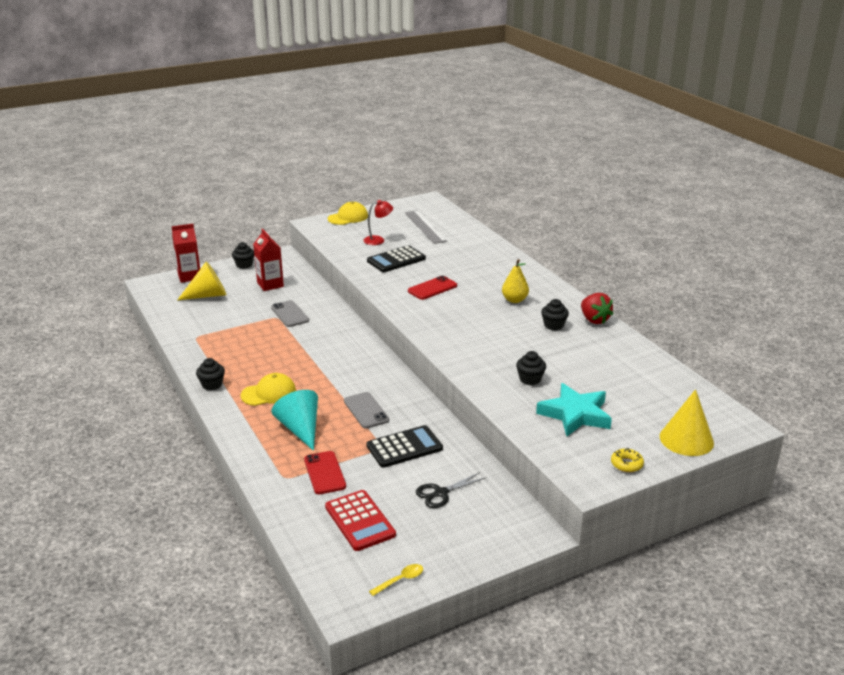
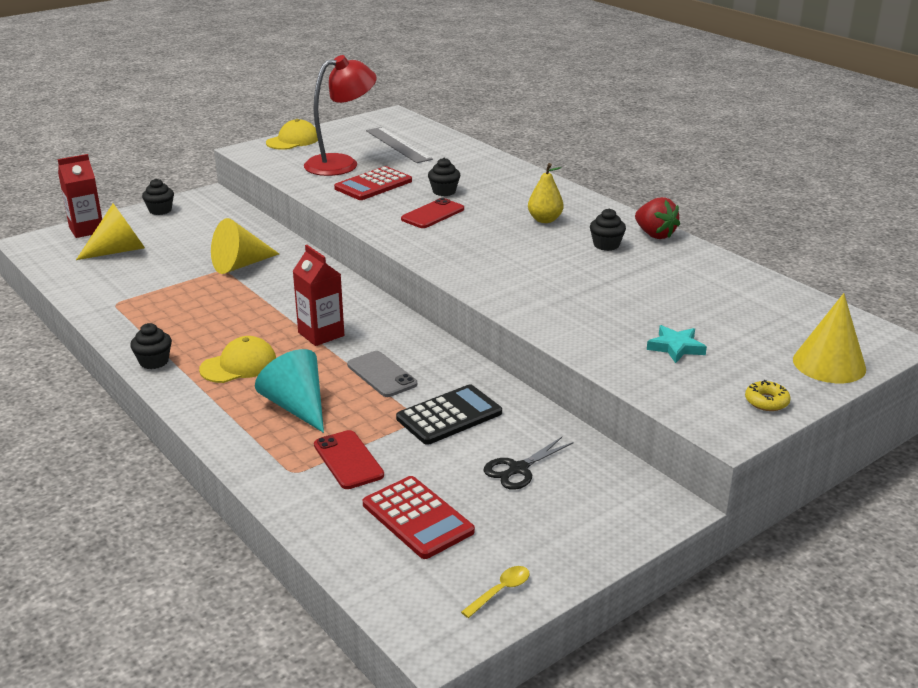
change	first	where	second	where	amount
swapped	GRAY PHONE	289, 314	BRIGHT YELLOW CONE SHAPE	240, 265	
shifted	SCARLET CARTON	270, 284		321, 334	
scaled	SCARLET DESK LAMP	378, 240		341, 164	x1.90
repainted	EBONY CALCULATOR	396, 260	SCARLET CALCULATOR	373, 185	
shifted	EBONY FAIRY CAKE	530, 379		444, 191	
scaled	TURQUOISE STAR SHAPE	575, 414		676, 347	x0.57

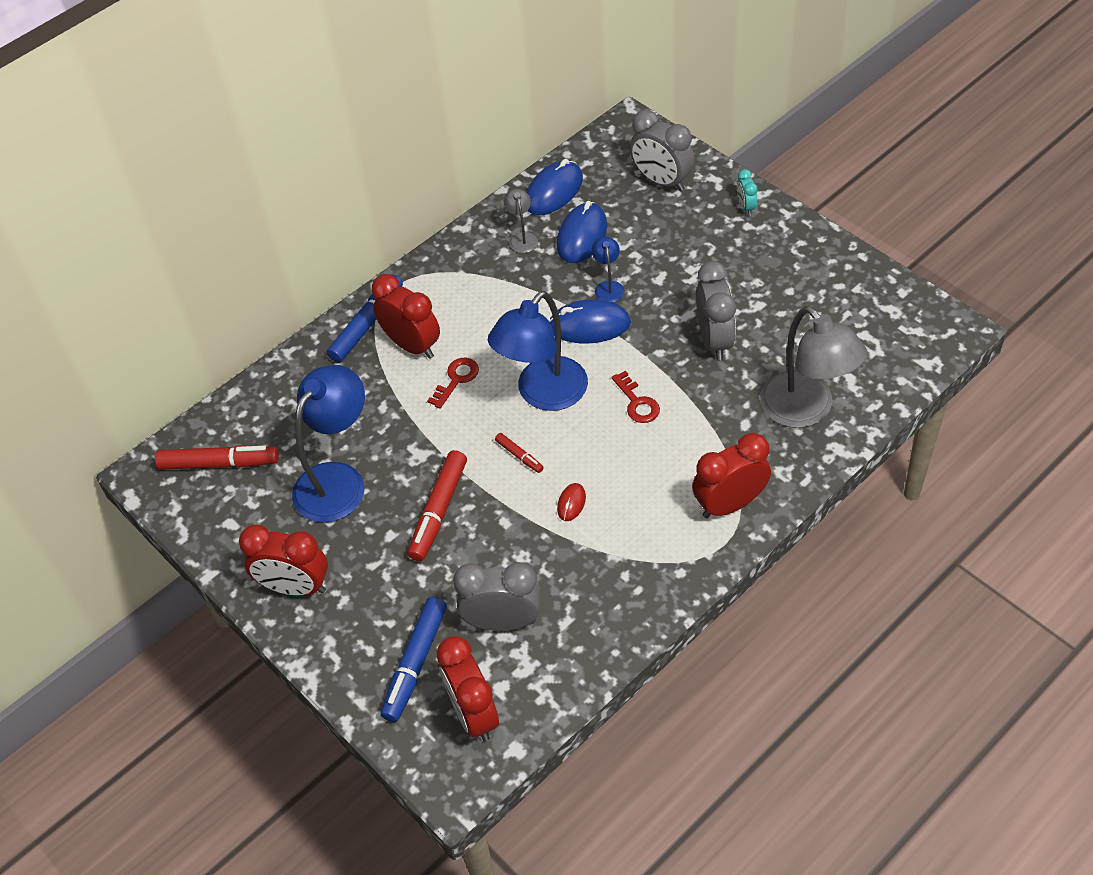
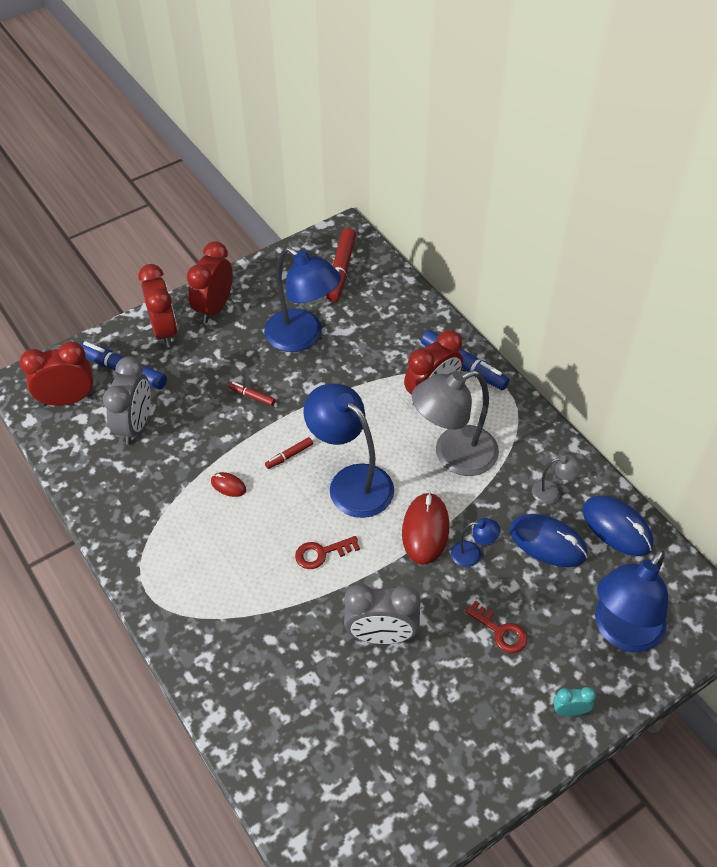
change	first	where	second	where	amount
shifted	SCARLET ALARM CLOCK	729, 504		165, 331	
scaled	SCARLET MARKER	439, 511		252, 396	x0.50
repainted	COBALT PC MOUSE	589, 325	SCARLET PC MOUSE	425, 530	
shifted	GRAY DESK LAMP	806, 410		453, 455	
shifted	SCARLET KEY	456, 380		500, 631	
swapped	GRAY ALARM CLOCK	661, 181	COBALT DESK LAMP	621, 632	

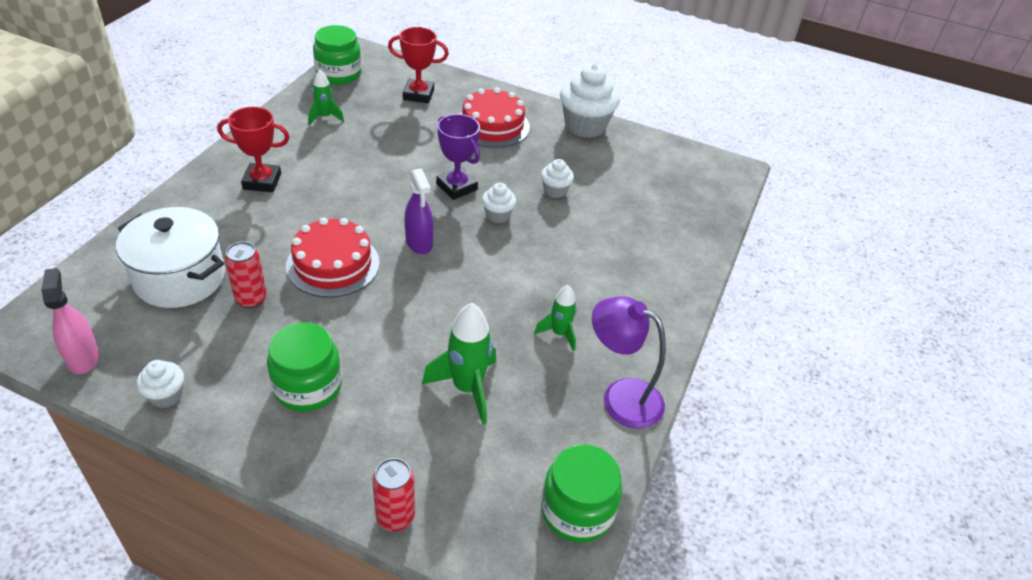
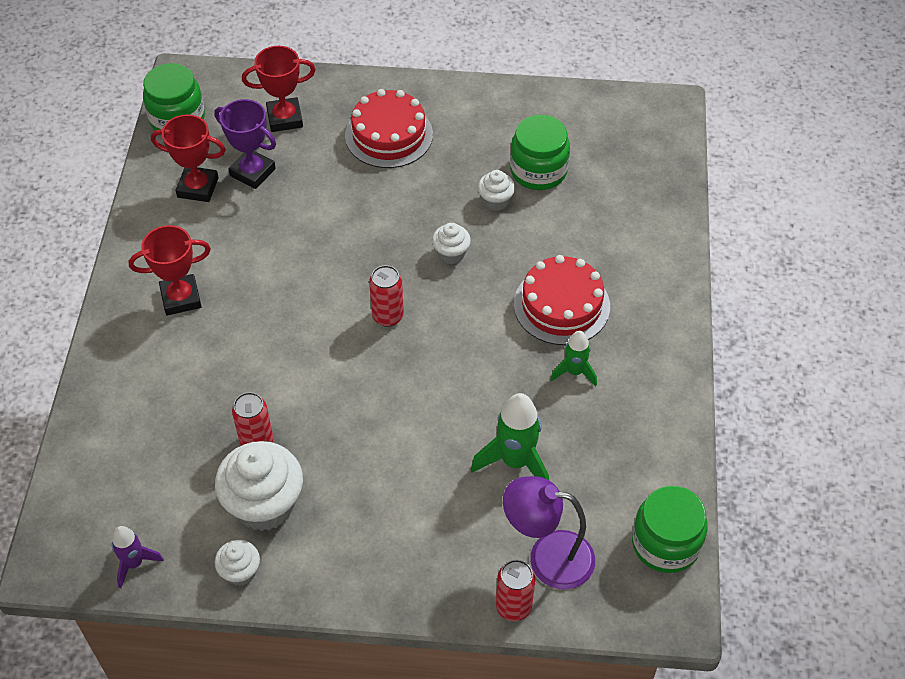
change	first	where	second	where	amount
swapped	ROSY SPRAYER	83, 357	VIOLET TOY ROCKET	134, 563	
swapped	GREEN TOY ROCKET	325, 117	SCARLET PRIZE CUP	198, 187	
shifted	VIOLET PRIZE CUP	457, 187		252, 172	
shifted	PURE WHITE FAIRY CAKE	585, 126		264, 505	
swapped	VIOLET SPRAYER	419, 243	SCARLET SODA CAN	388, 316	
shifted	VIOLET DESK LAMP	621, 397		547, 557	
shifted	GREEN JAR	308, 387		538, 171	
shifted	SCARLET LAYER CAKE	333, 264		561, 305	
gone	PURE WHITE STOCKPOT	180, 278			

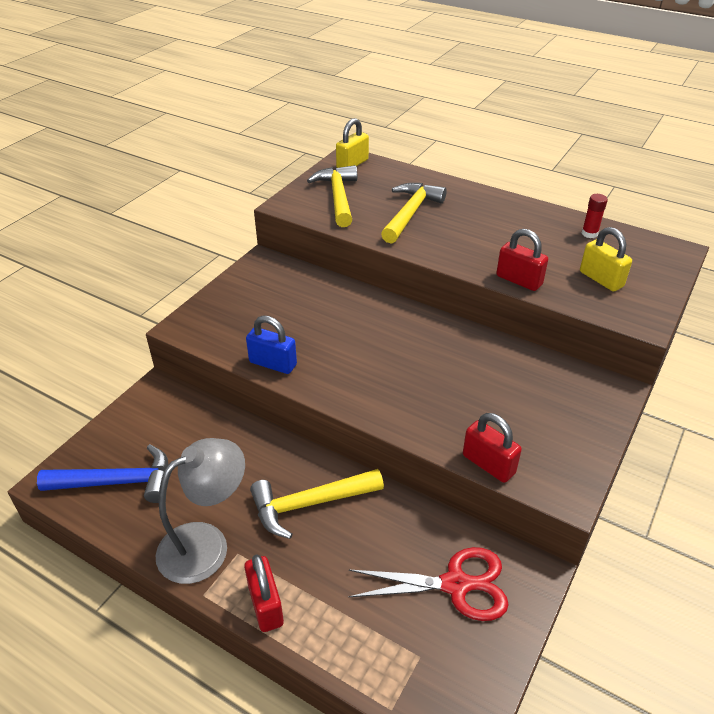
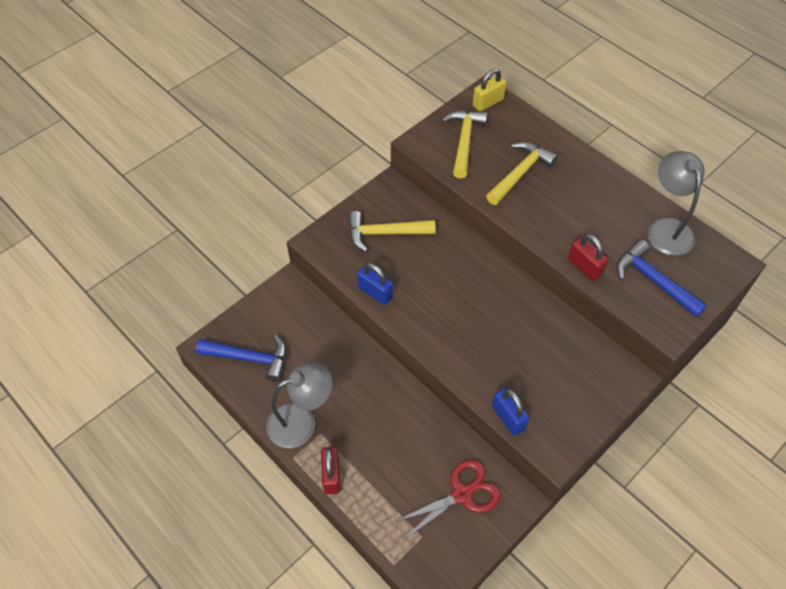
change	first	where	second	where	amount
shifted	BRIGHT YELLOW CLAW HAMMER	309, 504		385, 233	
rotated	SCARLET PAIR OF SCISSORS	455, 585		462, 494	45 degrees counterclockwise
repainted	SCARLET LOCK	488, 464	COBALT LOCK	508, 418	
swapped	BRIGHT YELLOW LOCK	601, 279	COBALT CLAW HAMMER	653, 280	
swapped	SCARLET STICK OF GLUE	589, 233	GRAY DESK LAMP	666, 228	

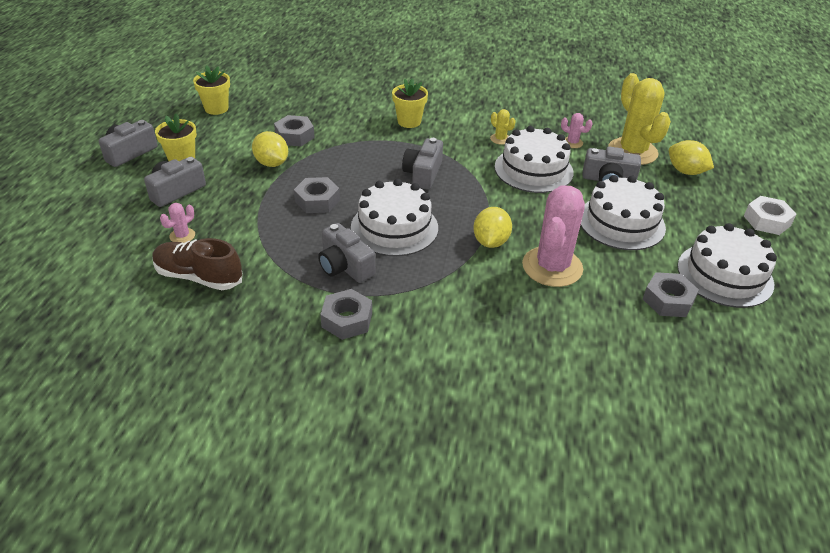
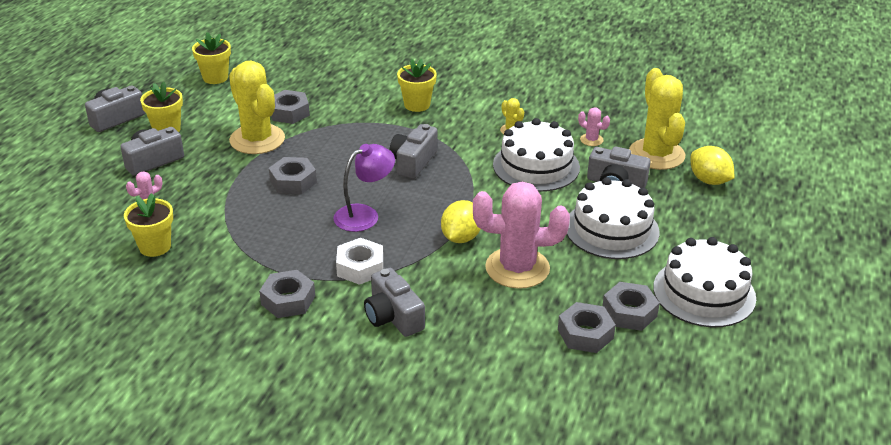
change	first	where	second	where	amount
swapped	BROWN SHOE	199, 277	BRIGHT YELLOW PLANT POT	155, 246	
swapped	BRIGHT YELLOW CITRUS FRUIT	271, 163	BRIGHT YELLOW PRICKLY PLANT	257, 139	
swapped	PURE WHITE LAYER CAKE	394, 227	VIOLET DESK LAMP	364, 215	
shifted	PURE WHITE NUT	767, 221		360, 267	
shifted	GRAY CAMERA	345, 266		393, 317	
rotated	ROSY PRICKLY PLANT	552, 267		517, 268	60 degrees clockwise
new			GRAY NUT	585, 334	

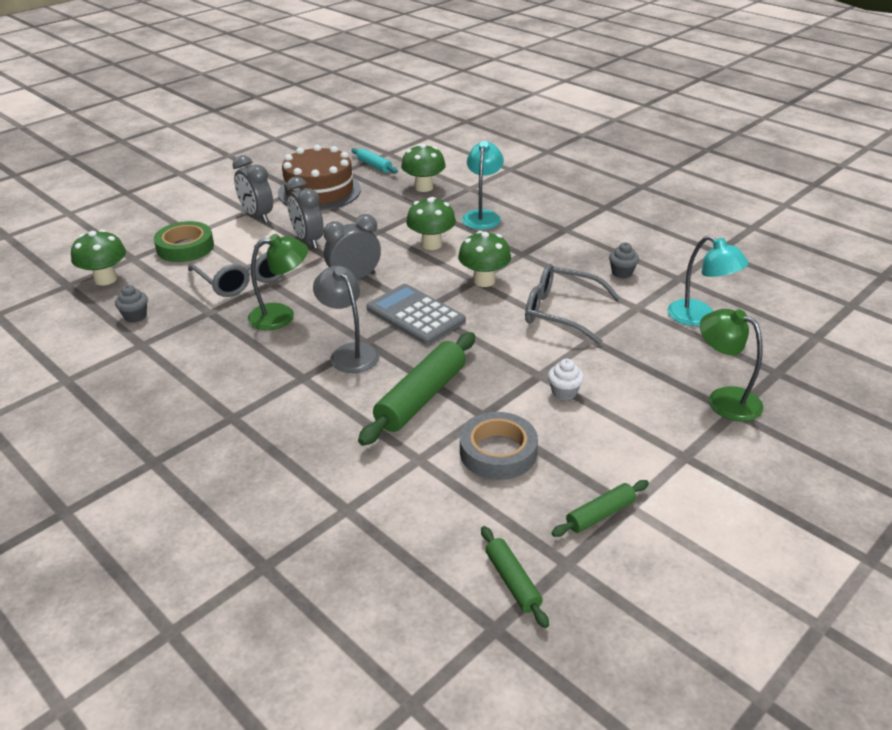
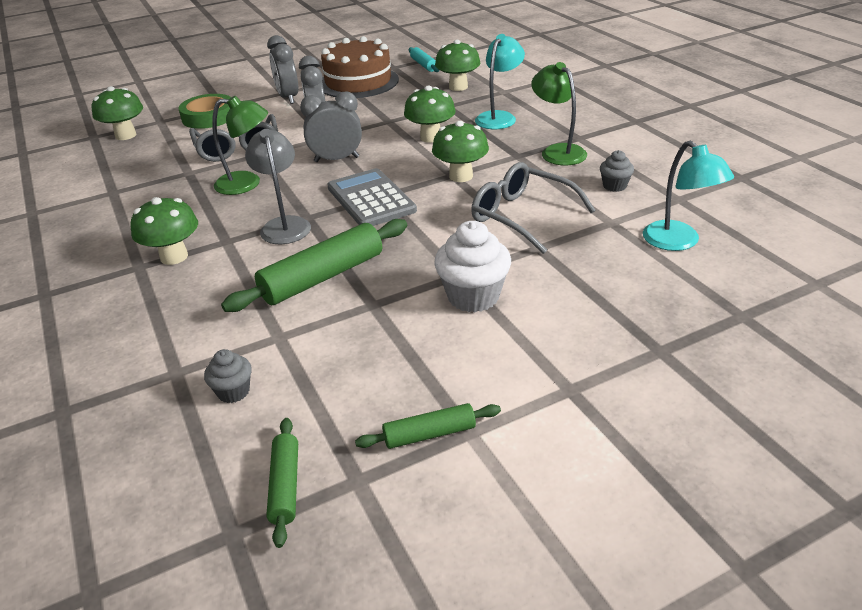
change	first	where	second	where	amount
new			GREEN MUSHROOM	174, 257	
shifted	GRAY FAIRY CAKE	135, 316		233, 392	
scaled	PURE WHITE FAIRY CAKE	564, 392		473, 296	x1.84
shifted	GREEN DESK LAMP	724, 399		558, 151	
gone	GRAY STICKY TAPE	498, 452			

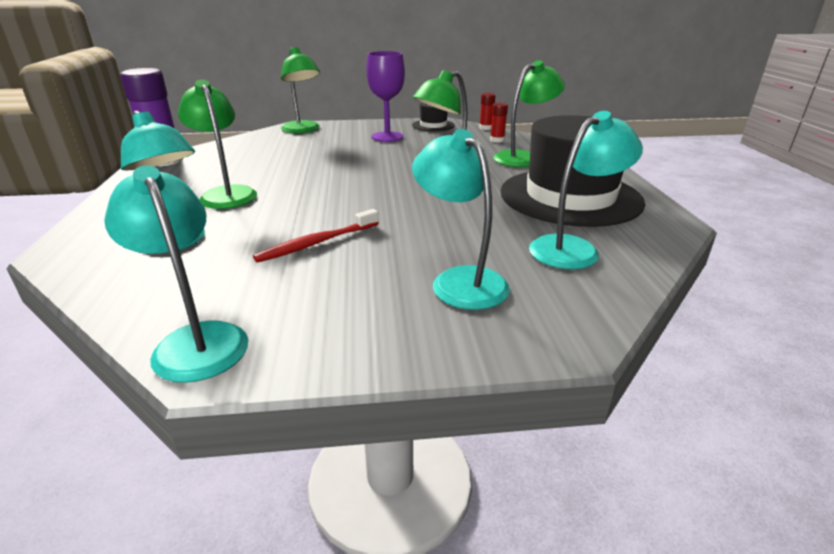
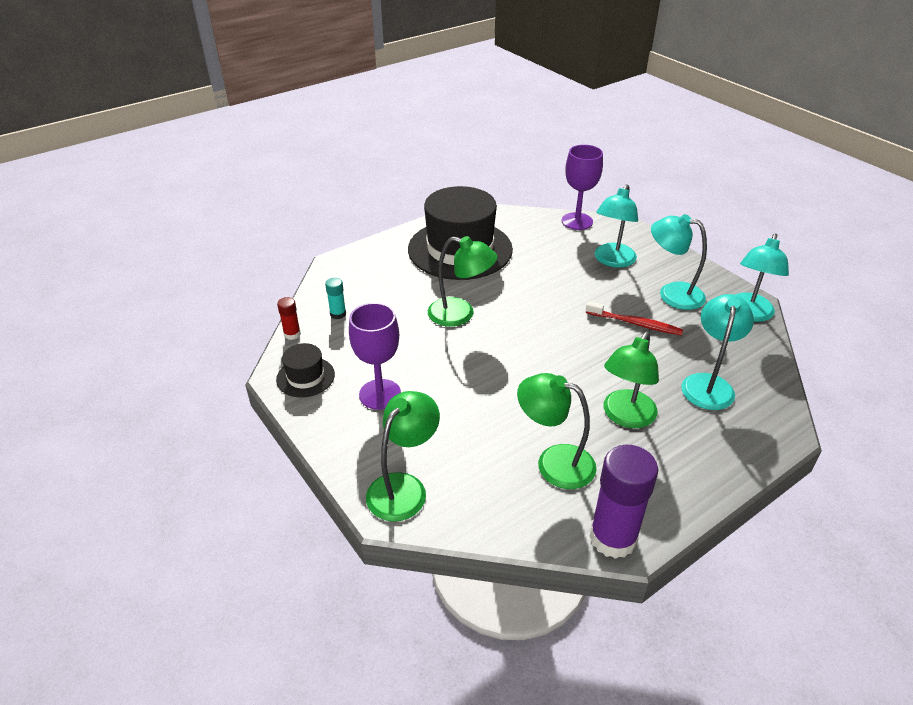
change	first	where	second	where	amount
repainted	SCARLET STICK OF GLUE	497, 140	TURQUOISE STICK OF GLUE	338, 314	
shifted	GREEN DESK LAMP	523, 157		554, 462	
new			VIOLET WINE GLASS	577, 221	
shifted	TURQUOISE DESK LAMP	573, 248		672, 293	

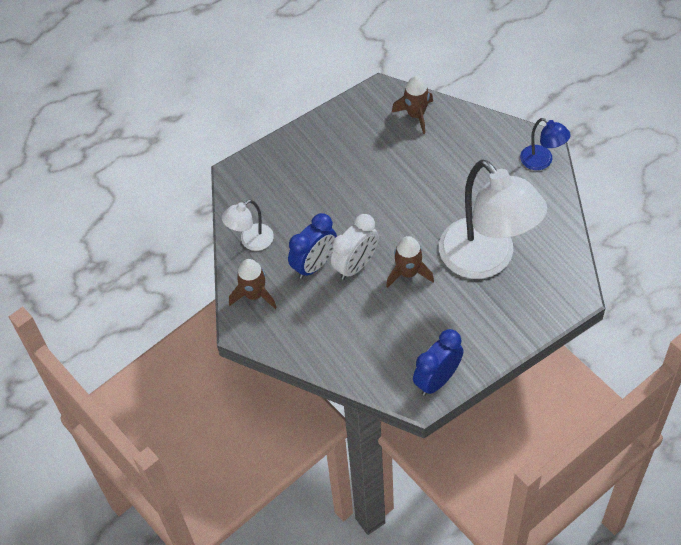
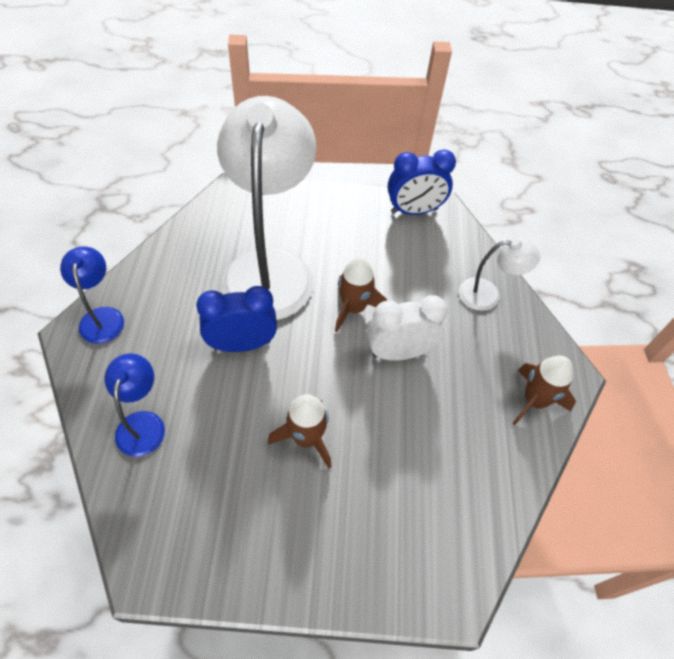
change	first	where	second	where	amount
new			COBALT DESK LAMP	142, 423	
shifted	COBALT ALARM CLOCK	314, 265		242, 344	
shifted	BROWN TOY ROCKET	416, 115		306, 438	
shifted	PURE WHITE DESK LAMP	251, 241		488, 294	

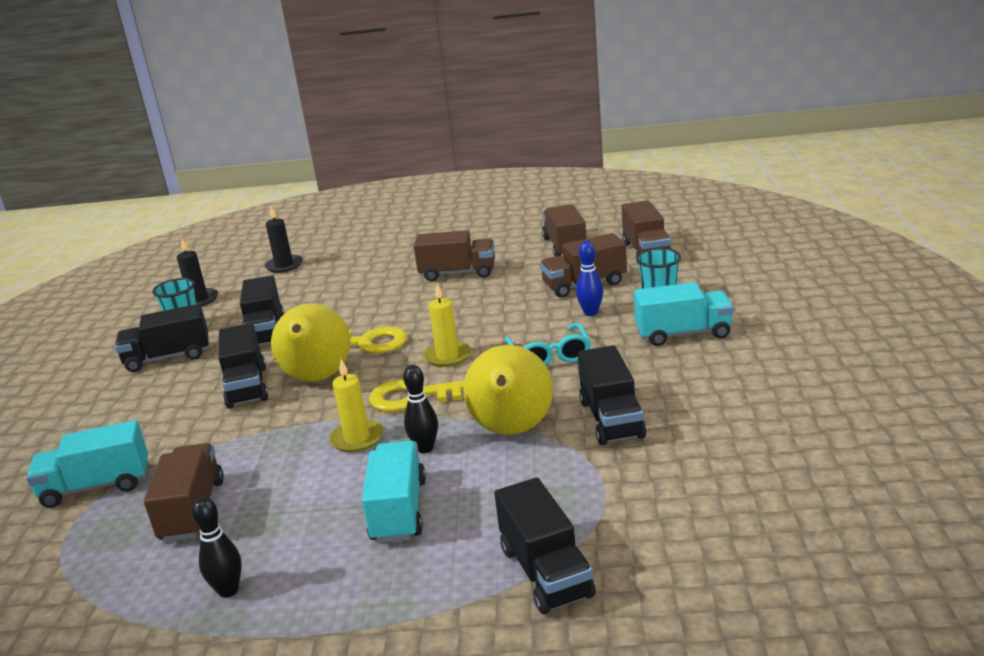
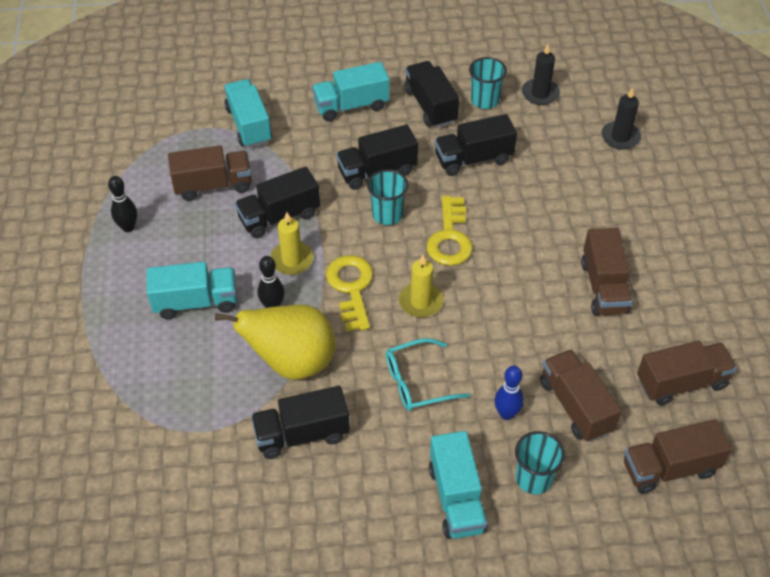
change	first	where	second	where	amount
shifted	EBONY TOY TRUCK	545, 572		279, 217	
new			TURQUOISE TOY TRUCK	351, 106	
swapped	BRIGHT YELLOW TOY PEAR	317, 378	TURQUOISE TUMBLER	387, 214	

